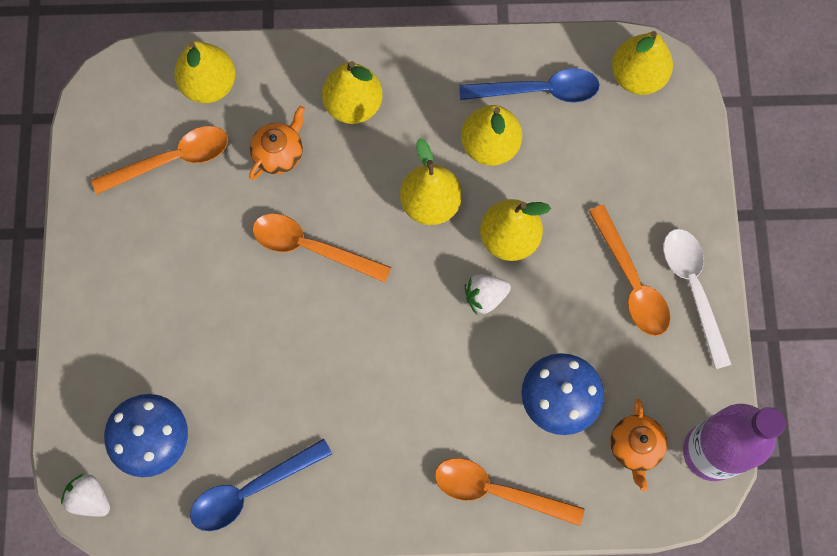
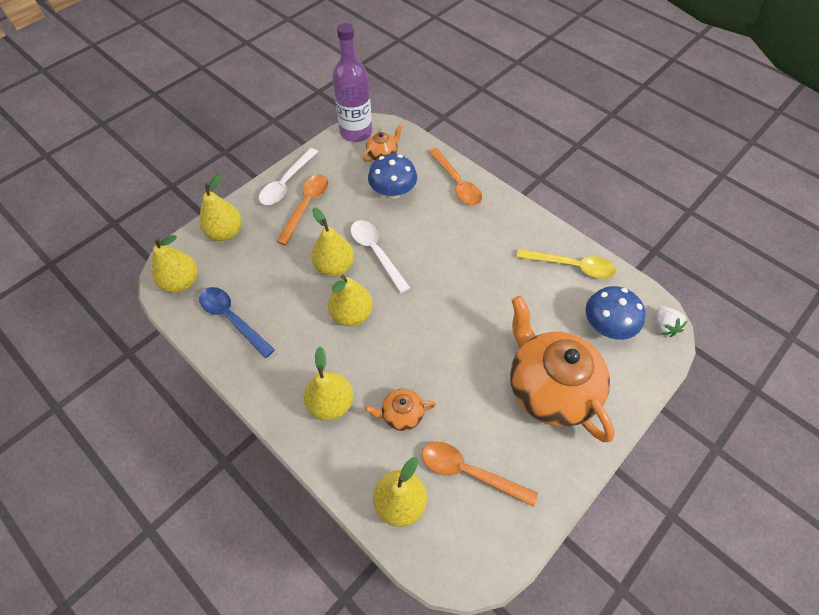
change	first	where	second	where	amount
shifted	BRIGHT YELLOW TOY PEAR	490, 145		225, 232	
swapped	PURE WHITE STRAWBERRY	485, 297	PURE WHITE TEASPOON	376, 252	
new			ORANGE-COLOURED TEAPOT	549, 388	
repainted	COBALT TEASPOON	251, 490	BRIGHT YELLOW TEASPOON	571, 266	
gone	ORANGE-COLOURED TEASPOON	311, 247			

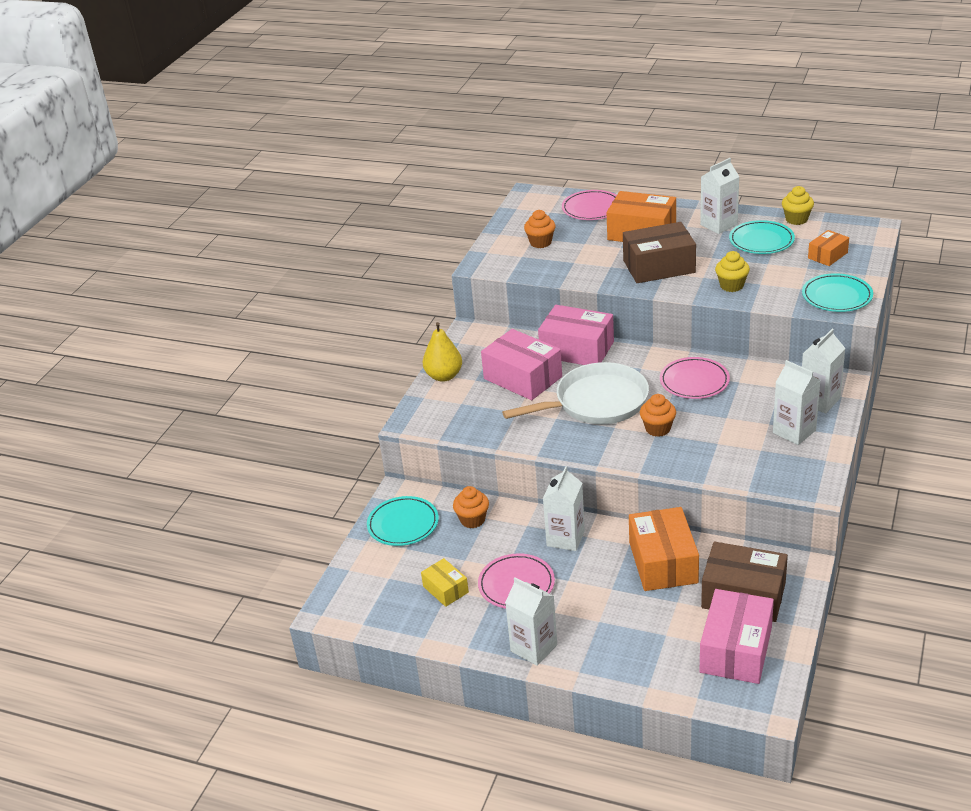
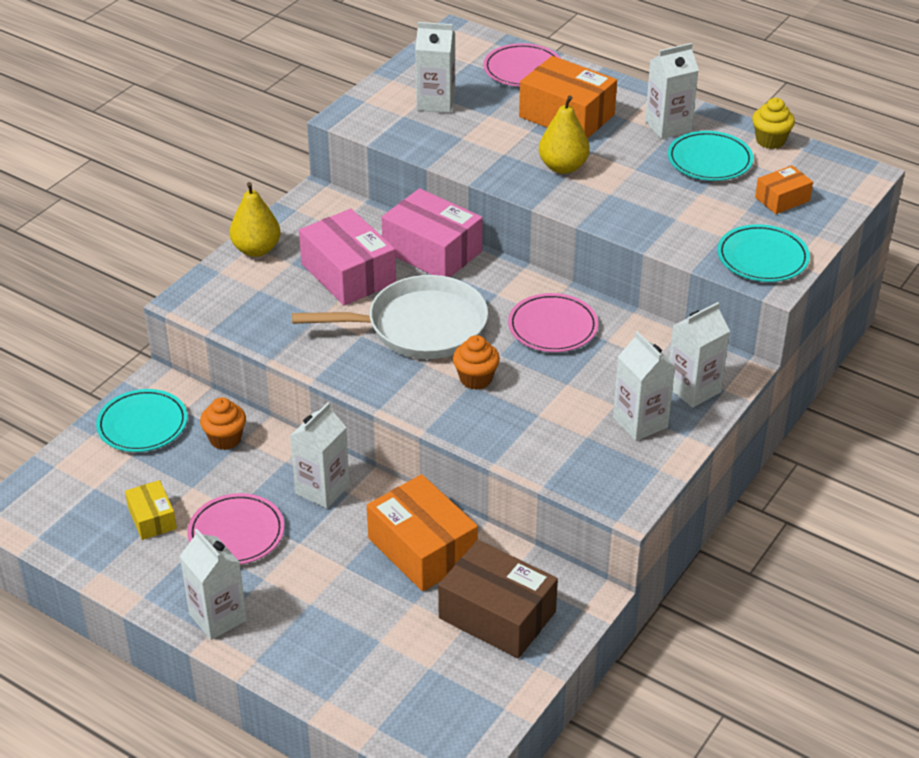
change	first	where	second	where	amount
rotated	ORANGE-COLOURED PACKAGE	663, 562		422, 549	45 degrees counterclockwise
swapped	ORANGE-COLOURED FAIRY CAKE	540, 242	PURE WHITE CARTON	436, 102	
swapped	BROWN PACKAGE	659, 266	BRIGHT YELLOW TOY PEAR	563, 167	
gone	ROSY PACKAGE	736, 650			
gone	BRIGHT YELLOW FAIRY CAKE	731, 286			

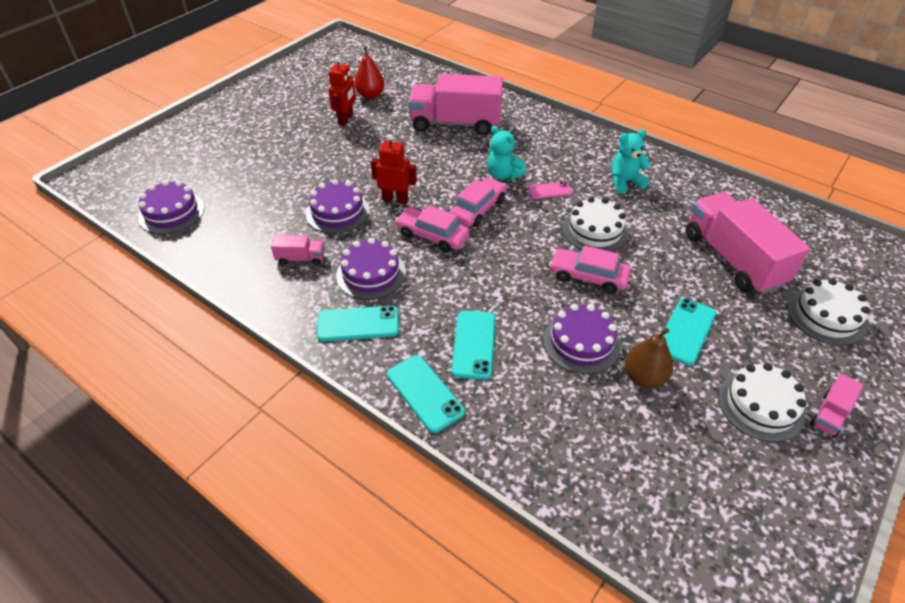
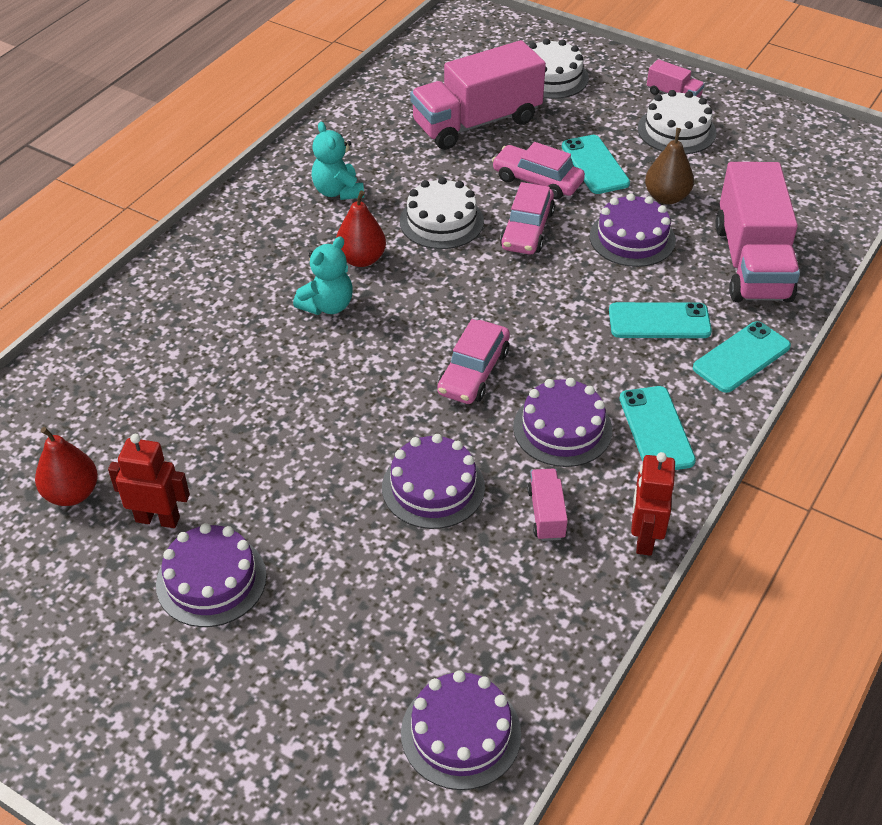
change	first	where	second	where	amount
new			VIOLET LAYER CAKE	211, 580	
swapped	ROSY PHONE	549, 190	SCARLET TOY PEAR	361, 259	
shifted	ROSY CAR	478, 209		537, 181	
rotated	TURQUOISE PHONE	686, 331		595, 165	45 degrees clockwise
shifted	SCARLET TOY ROBOT	395, 199		644, 538	
shifted	ROSY TOY TRUCK	455, 123		751, 262	

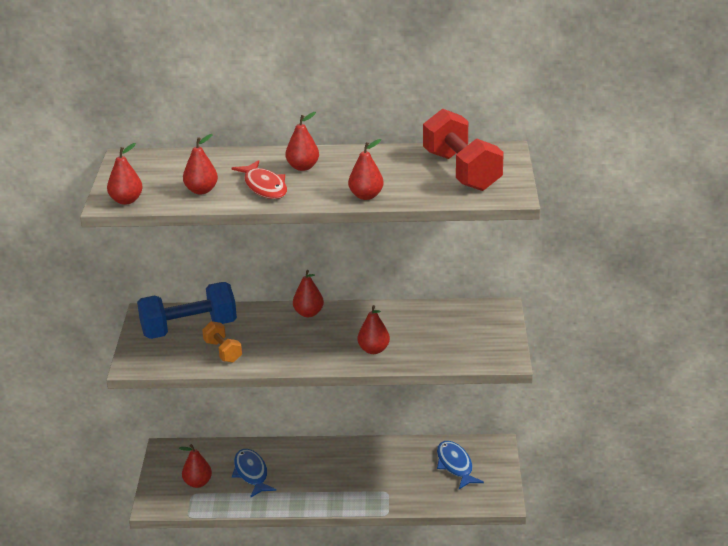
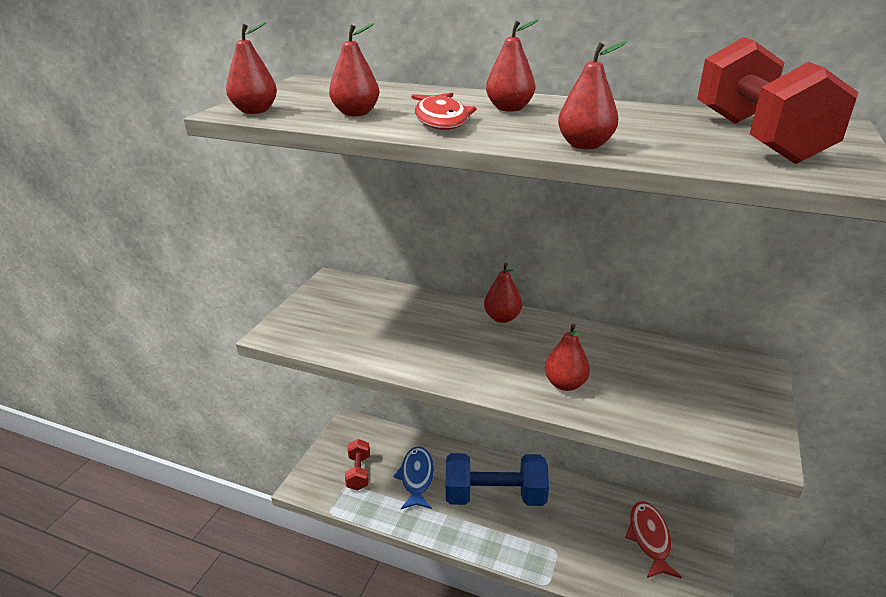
change	first	where	second	where	amount
swapped	SCARLET TOY PEAR	198, 483	SCARLET FREE WEIGHT	358, 472	
shifted	COBALT FREE WEIGHT	189, 329		495, 496	
repainted	COBALT FISH	455, 465	SCARLET FISH	649, 538	
gone	ORANGE-COLOURED FREE WEIGHT	223, 351			

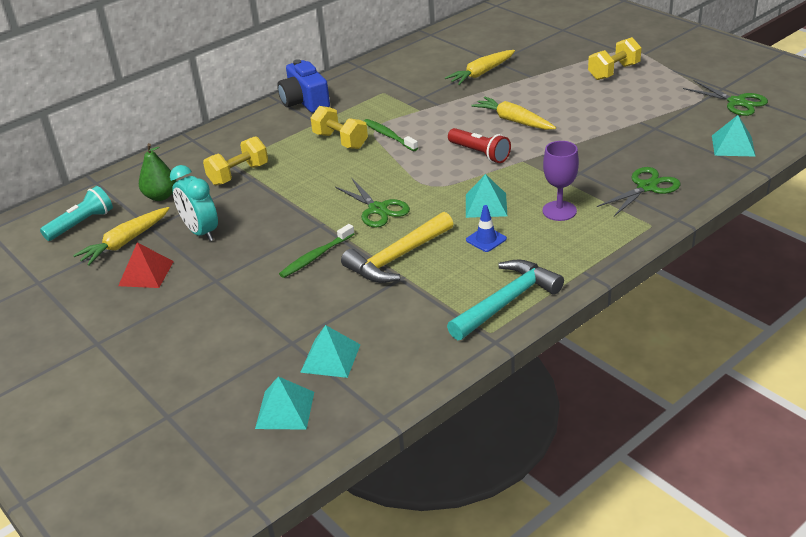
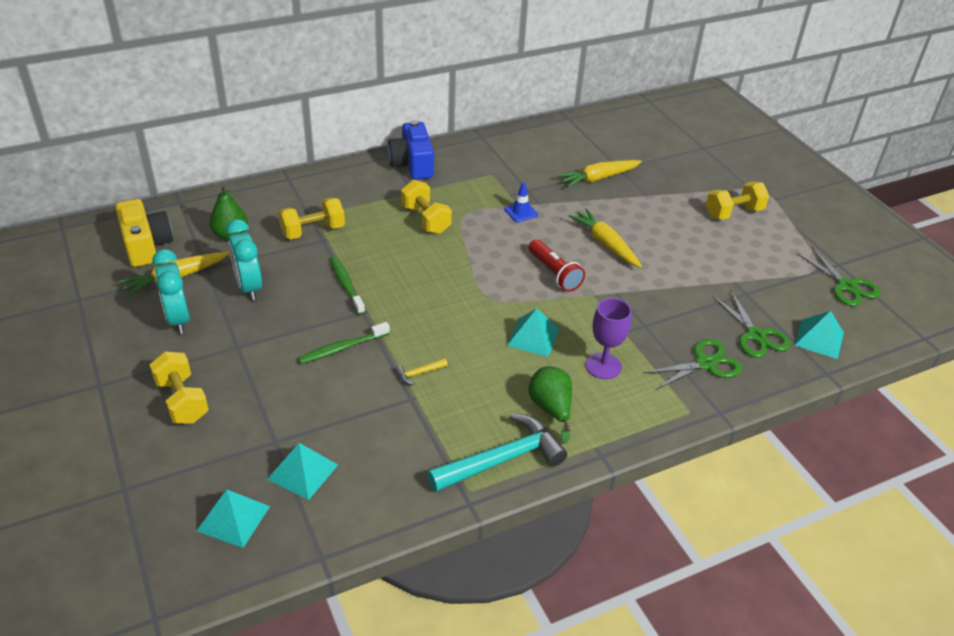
change	first	where	second	where	amount
swapped	TURQUOISE FLASHLIGHT	81, 224	BRIGHT YELLOW CAMERA	146, 245	
new			BRIGHT YELLOW FREE WEIGHT	182, 401	
swapped	SCARLET PYRAMID	146, 273	TURQUOISE ALARM CLOCK	178, 319	
shifted	GREEN TOOTHBRUSH	389, 136		346, 285	
scaled	BRIGHT YELLOW CLAW HAMMER	397, 257		419, 373	x0.41
shifted	COBALT TRAFFIC CONE	486, 239		521, 212	
new			GREEN TOY PEAR	551, 409	
shifted	GREEN PAIR OF SCISSORS	378, 209		755, 335	

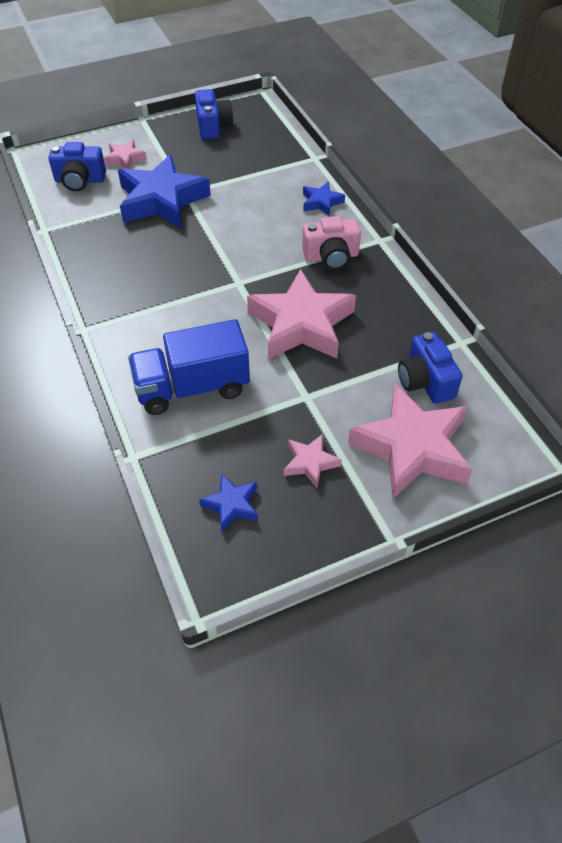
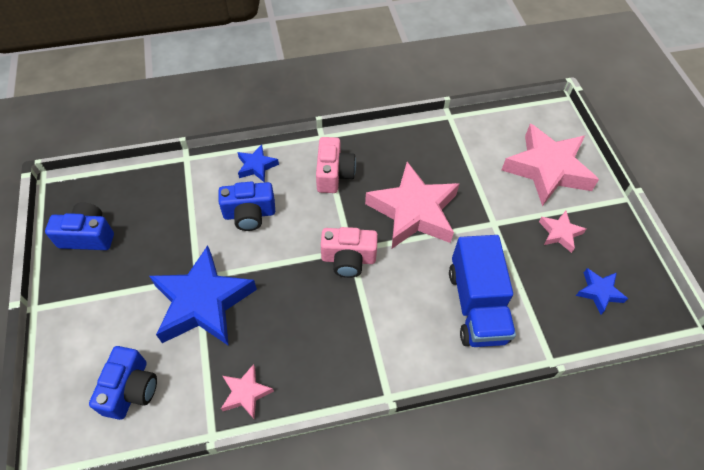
change	first	where	second	where	amount
shifted	COBALT CAMERA	425, 381		249, 214	
shifted	ROSY STAR SHAPE	125, 159		246, 393	
new			ROSY CAMERA	348, 259	

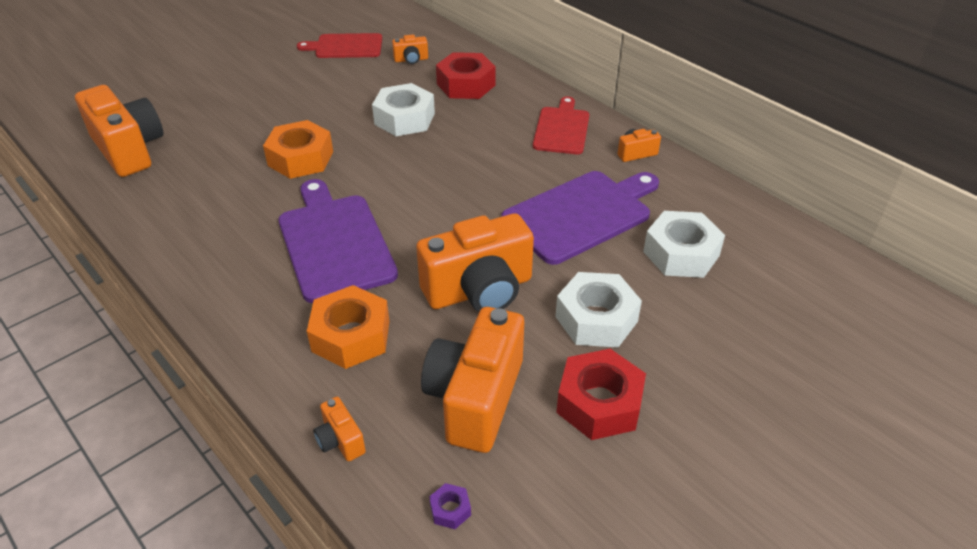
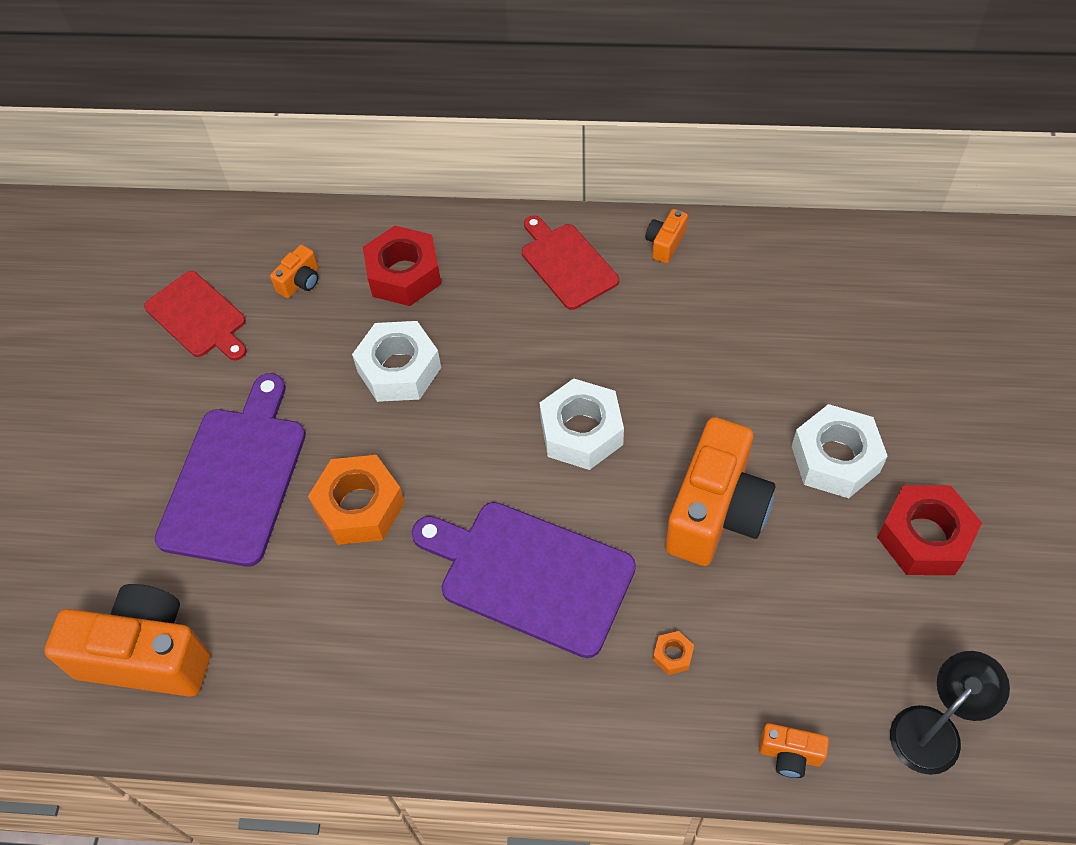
change	first	where	second	where	amount
rotated	SCARLET CUTTING BOARD	345, 46		198, 317	90 degrees counterclockwise
shifted	VIOLET CUTTING BOARD	581, 214		236, 478	
shifted	PURE WHITE NUT	681, 253		581, 432	
scaled	ORANGE-COLOURED NUT	351, 336		673, 655	x0.43
swapped	VIOLET NUT	450, 510	EBONY DESK LAMP	934, 728	
gone	ORANGE-COLOURED CAMERA	475, 398			

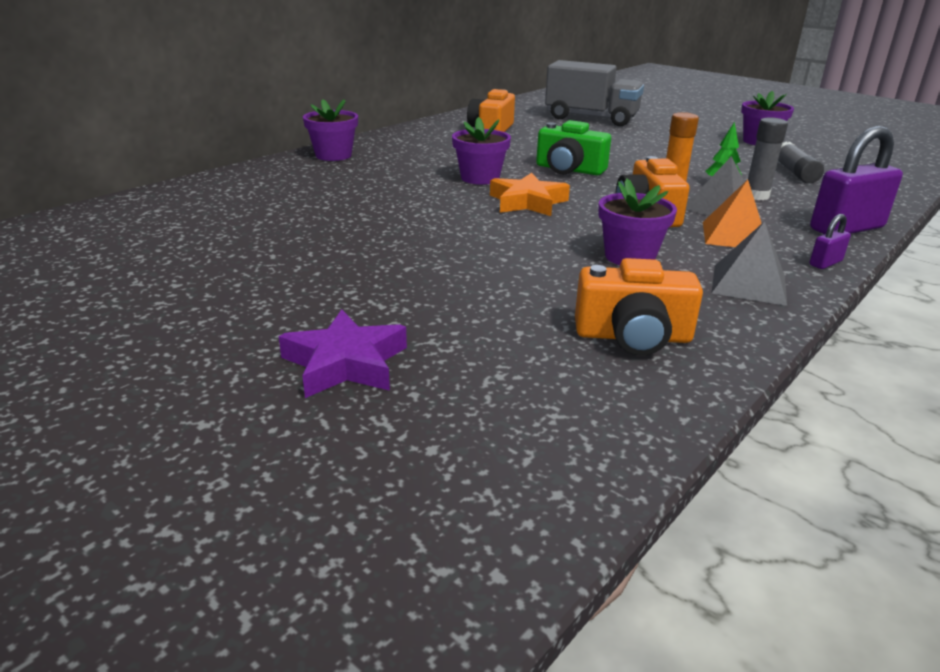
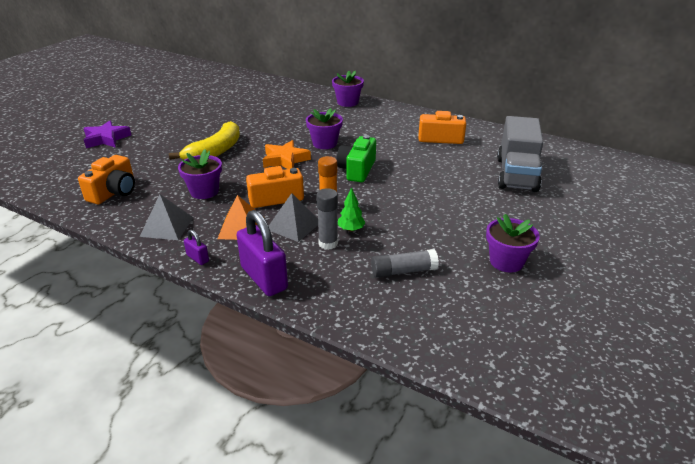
change	first	where	second	where	amount
rotated	ORANGE-COLOURED CAMERA	633, 336		114, 192	150 degrees counterclockwise
new			BRIGHT YELLOW BANANA	215, 151	

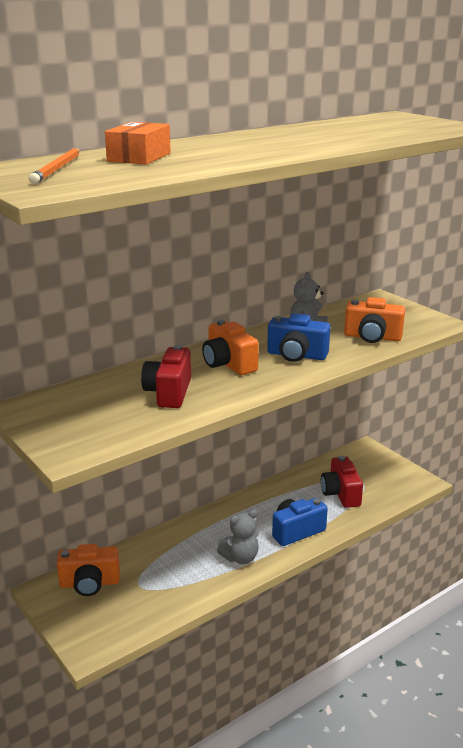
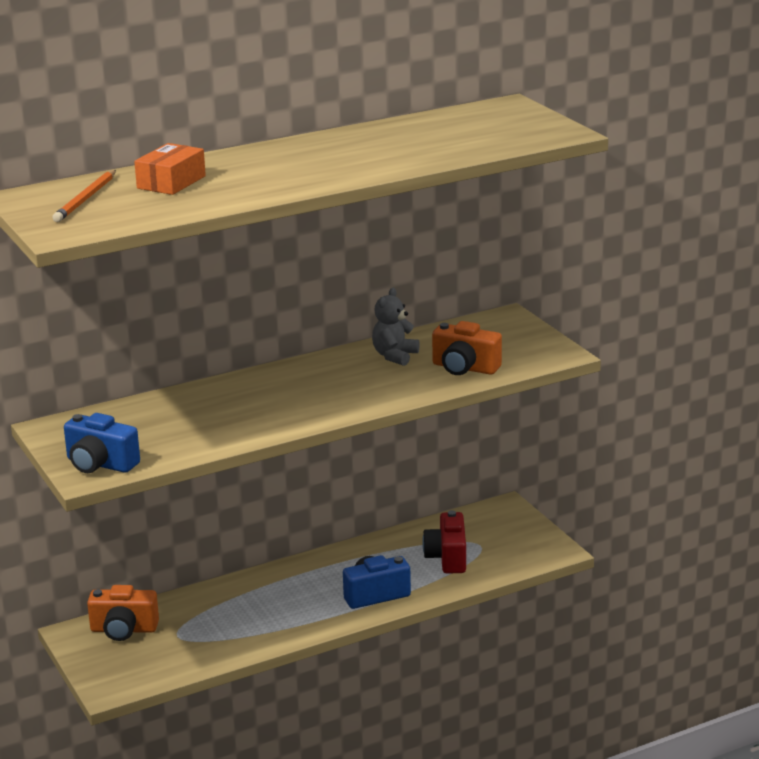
change	first	where	second	where	amount
shifted	COBALT CAMERA	296, 355		100, 464	
gone	SCARLET CAMERA	169, 393			
gone	ORANGE-COLOURED CAMERA	228, 364			
gone	GRAY TEDDY	240, 558			

